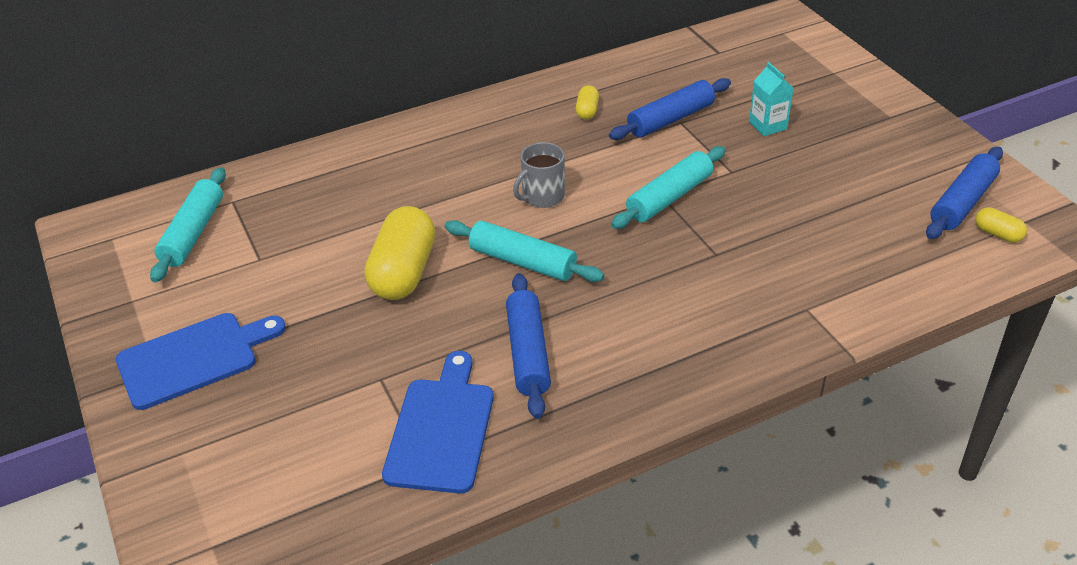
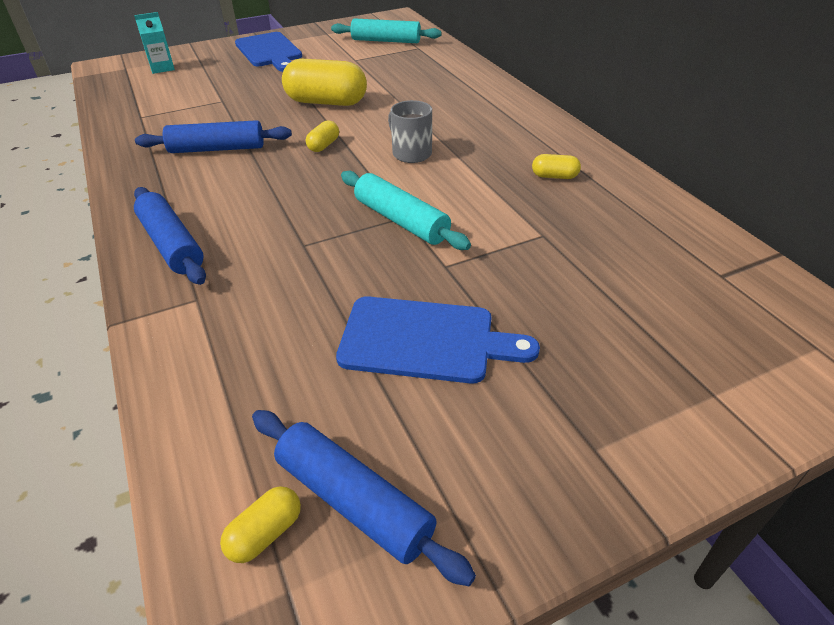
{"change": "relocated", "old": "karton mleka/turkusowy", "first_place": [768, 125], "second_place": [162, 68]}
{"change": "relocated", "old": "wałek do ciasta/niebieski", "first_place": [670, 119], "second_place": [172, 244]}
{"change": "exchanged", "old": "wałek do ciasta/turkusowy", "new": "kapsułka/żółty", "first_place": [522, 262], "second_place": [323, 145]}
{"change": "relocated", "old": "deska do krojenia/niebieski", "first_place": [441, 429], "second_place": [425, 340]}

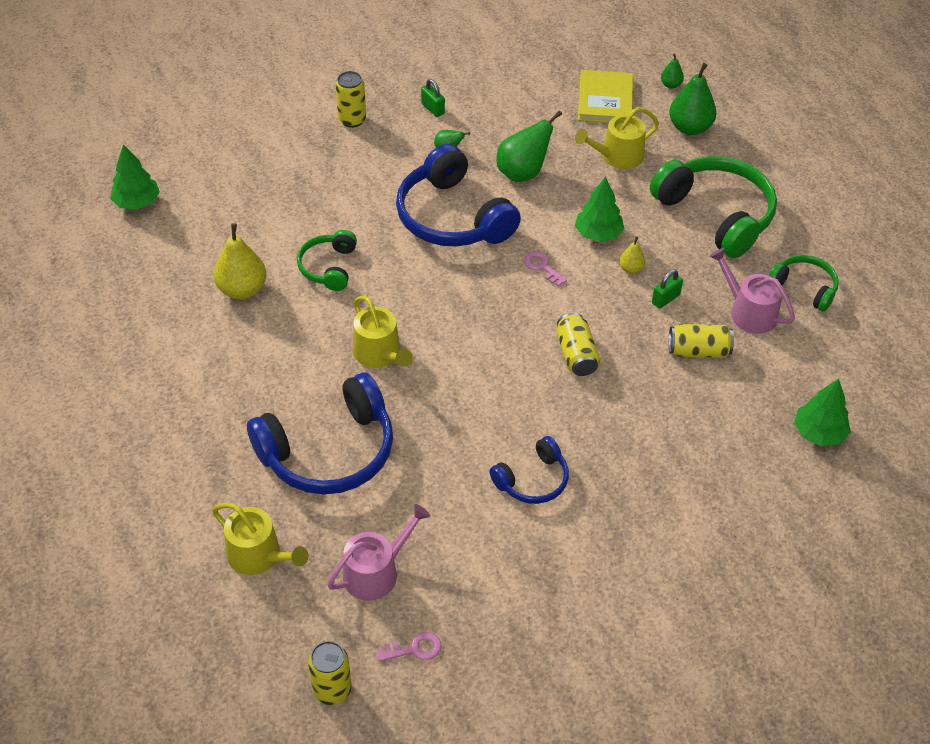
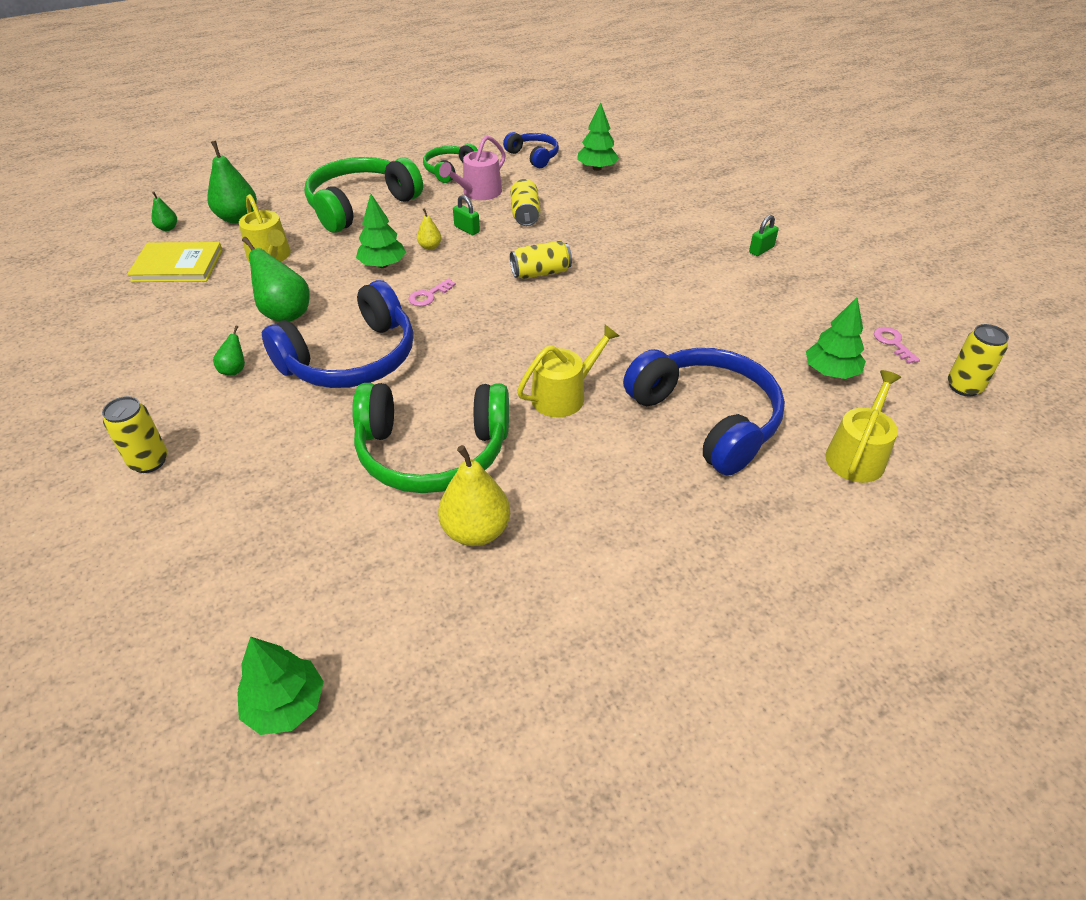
{"change": "relocated", "old": "kłódka/zielony", "first_place": [433, 109], "second_place": [761, 250]}
{"change": "size", "old": "słuchawki/zielony", "first_place": [329, 267], "second_place": [432, 451], "factor": 1.87}
{"change": "relocated", "old": "słuchawki/niebieski", "first_place": [532, 480], "second_place": [533, 156]}
{"change": "exchanged", "old": "konewka/różowy", "new": "drzewko/zielony", "first_place": [376, 572], "second_place": [830, 372]}

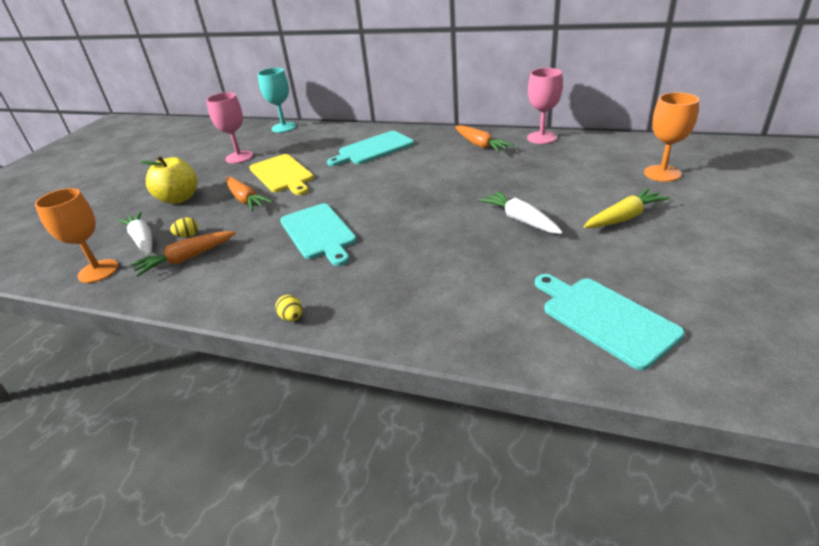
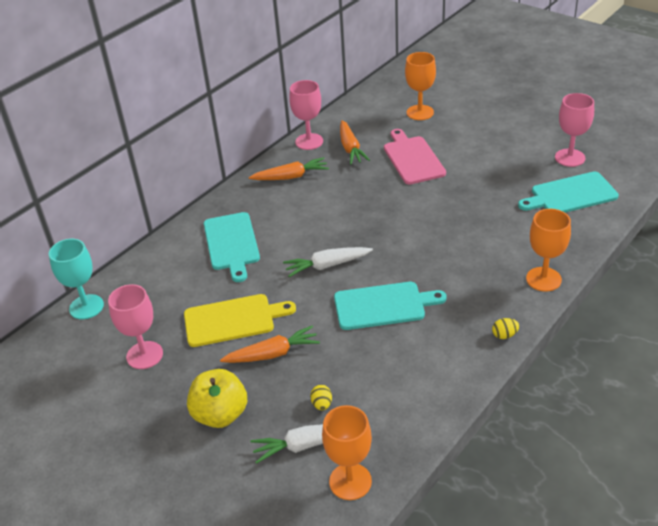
{"change": "missing", "old": "marchewka/żółty", "first_place": [624, 217]}
{"change": "relocated", "old": "marchewka/biały", "first_place": [520, 220], "second_place": [327, 266]}
{"change": "relocated", "old": "marchewka/pomarańczowy", "first_place": [186, 259], "second_place": [350, 148]}
{"change": "appeared", "new": "kielich/różowy", "second_place": [570, 158]}
{"change": "appeared", "new": "deska do krojenia/różowy", "second_place": [412, 158]}
{"change": "appeared", "new": "kielich/pomarańczowy", "second_place": [543, 279]}

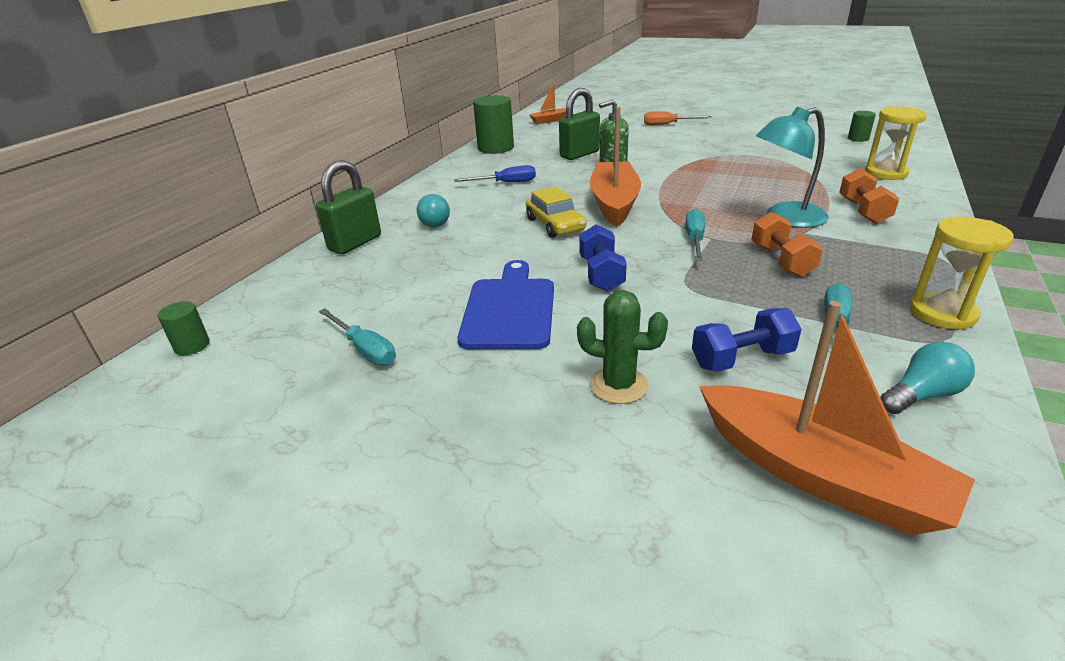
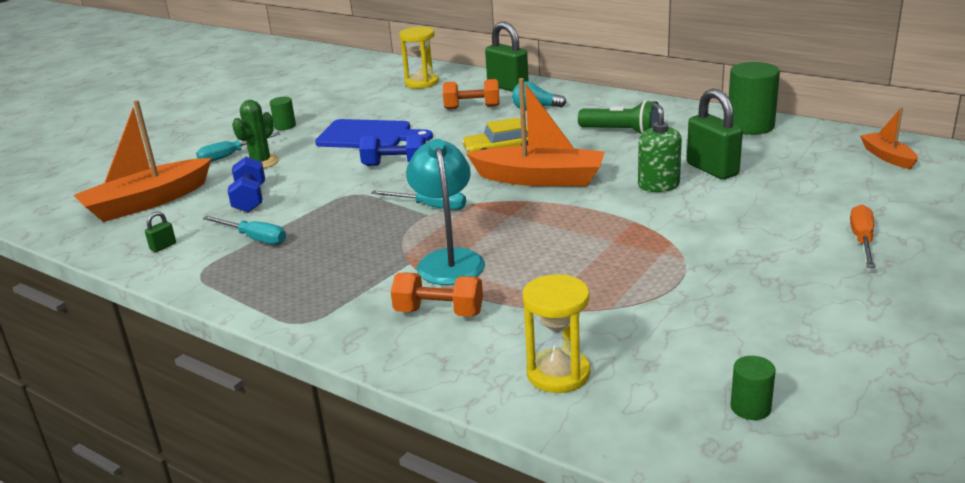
{"change": "exchanged", "old": "śrubokręt/niebieski", "new": "latarka/zielony", "first_place": [506, 183], "second_place": [622, 132]}
{"change": "relocated", "old": "hantel/pomarańczowy", "first_place": [781, 261], "second_place": [472, 107]}
{"change": "relocated", "old": "klepsydra/żółty", "first_place": [942, 313], "second_place": [421, 83]}
{"change": "relocated", "old": "walec/zielony", "first_place": [192, 346], "second_place": [285, 126]}
{"change": "relocated", "old": "śrubokręt/turkusowy", "first_place": [364, 349], "second_place": [230, 155]}
{"change": "exchanged", "old": "żarówka/turkusowy", "new": "kłódka/zielony", "first_place": [921, 395], "second_place": [163, 246]}

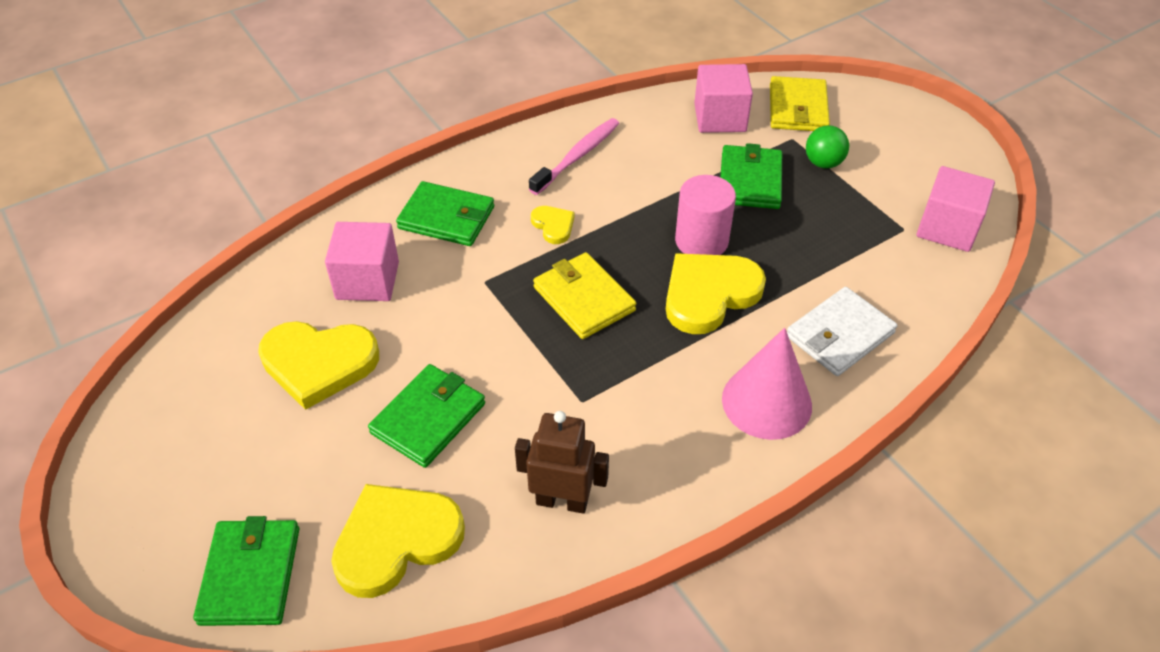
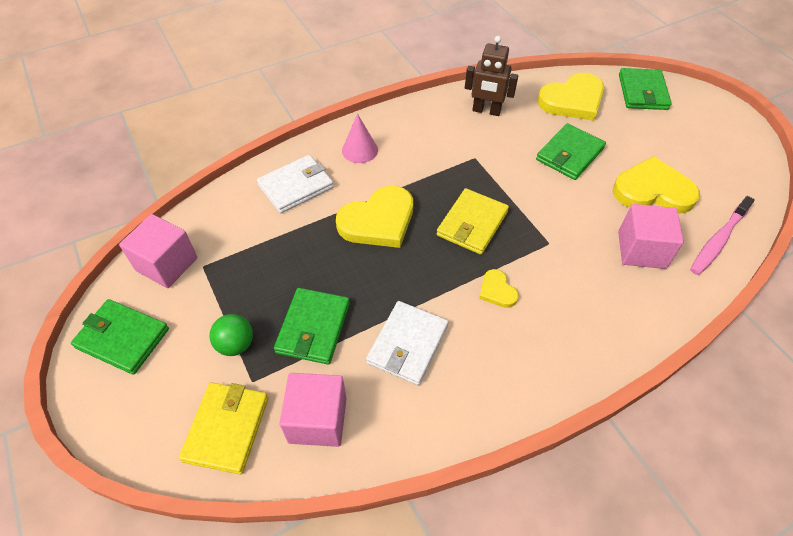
{"change": "relocated", "old": "szczoteczka do zębów/różowy", "first_place": [577, 156], "second_place": [718, 241]}
{"change": "missing", "old": "walec/różowy", "first_place": [701, 241]}
{"change": "relocated", "old": "portfel/zielony", "first_place": [447, 217], "second_place": [122, 338]}
{"change": "spun", "old": "portfel/żółty", "first_place": [583, 299], "second_place": [472, 224], "degrees": 60}
{"change": "size", "old": "stożek/różowy", "first_place": [766, 402], "second_place": [359, 150], "factor": 0.65}
{"change": "appeared", "new": "portfel/biały", "second_place": [407, 344]}

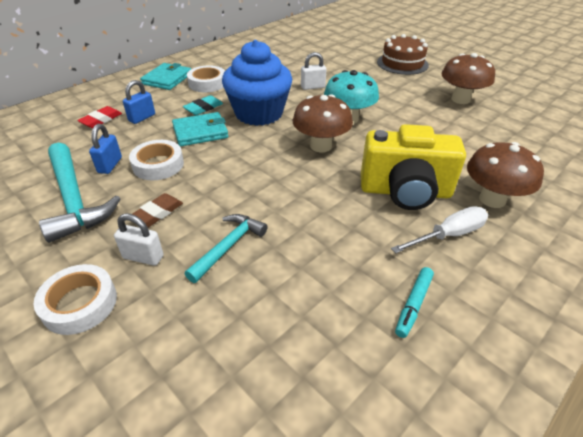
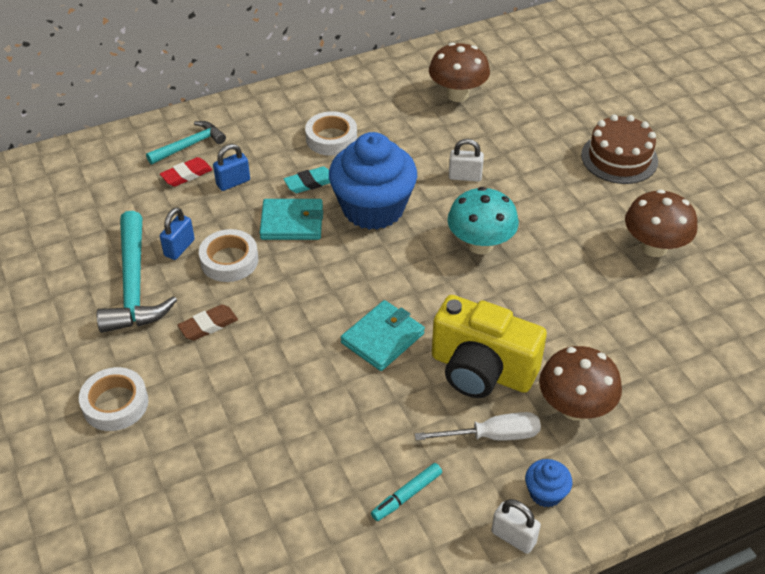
{"change": "relocated", "old": "portfel/turkusowy", "first_place": [167, 79], "second_place": [383, 338]}
{"change": "relocated", "old": "grzyb/brązowy", "first_place": [321, 146], "second_place": [457, 95]}
{"change": "relocated", "old": "kłódka/biały", "first_place": [143, 257], "second_place": [513, 537]}
{"change": "relocated", "old": "młotek/turkusowy", "first_place": [229, 246], "second_place": [190, 145]}
{"change": "appeared", "new": "muffinka/niebieski", "second_place": [545, 493]}

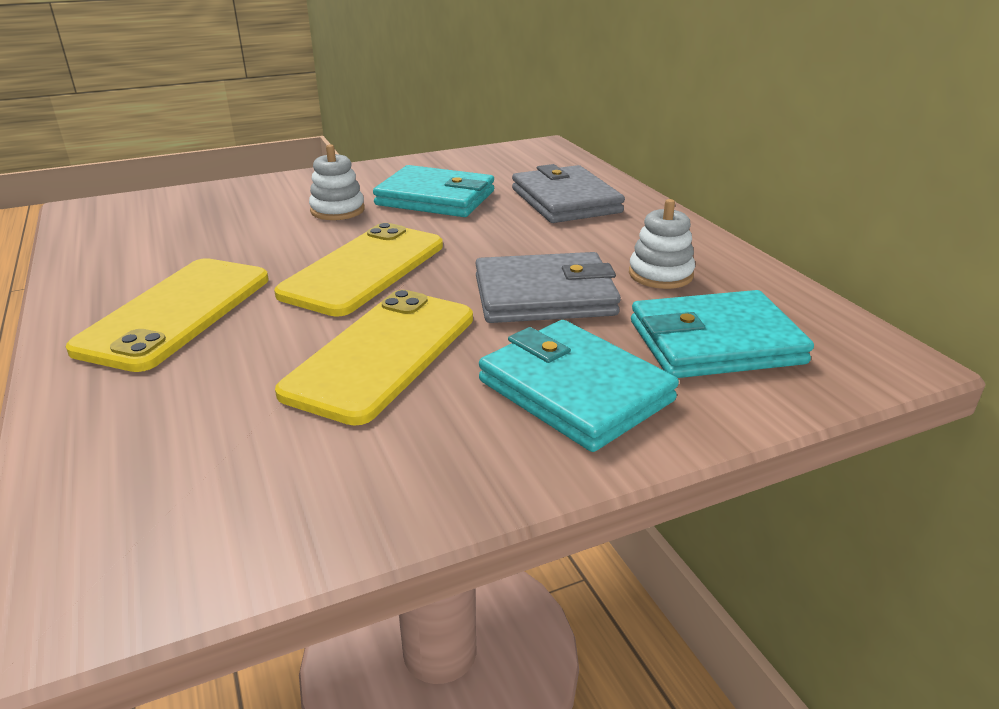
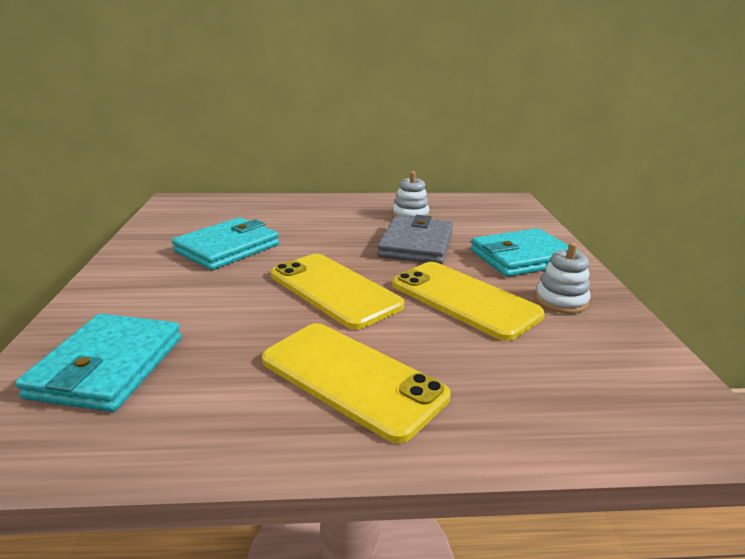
{"change": "relocated", "old": "zabawka nakładanka/biały", "first_place": [337, 210], "second_place": [561, 301]}
{"change": "missing", "old": "portfel/szary", "first_place": [565, 201]}
{"change": "relocated", "old": "portfel/turkusowy", "first_place": [715, 342], "second_place": [108, 367]}

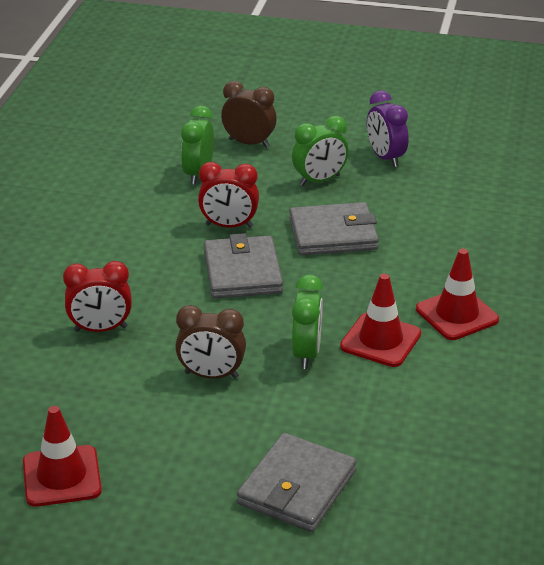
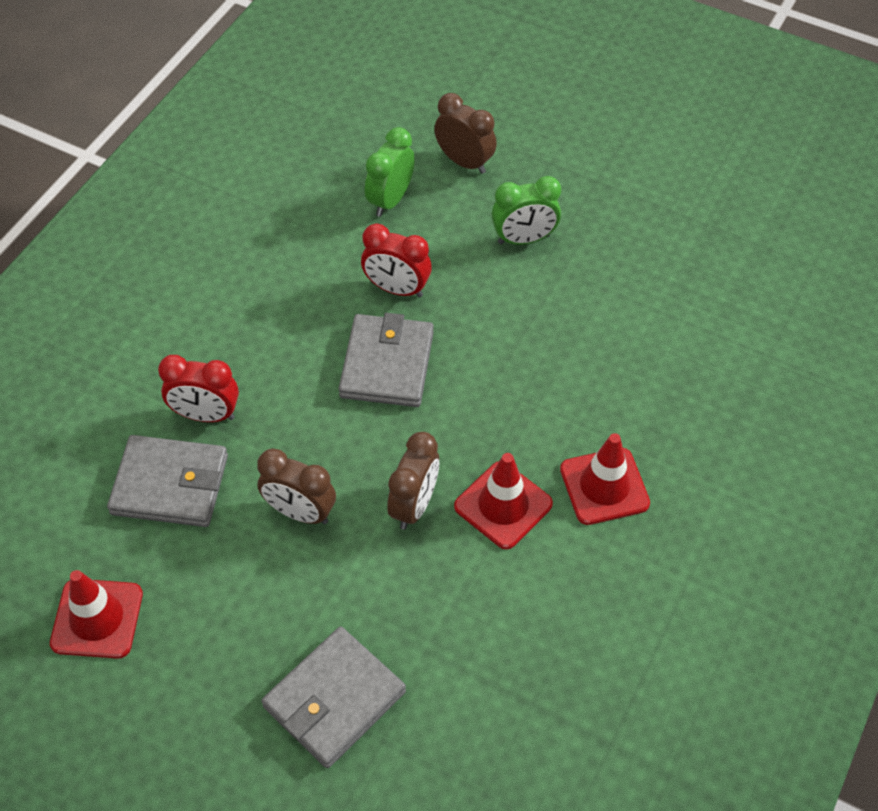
{"change": "missing", "old": "budzik/fioletowy", "first_place": [385, 158]}
{"change": "relocated", "old": "portfel/szary", "first_place": [333, 234], "second_place": [170, 484]}
{"change": "colour", "old": "budzik/zielony", "new": "budzik/brązowy", "first_place": [306, 353], "second_place": [414, 505]}

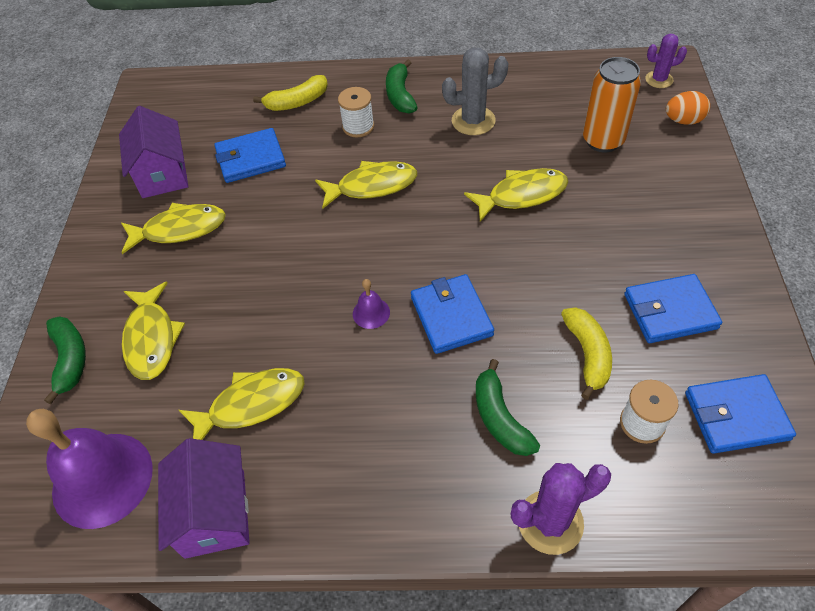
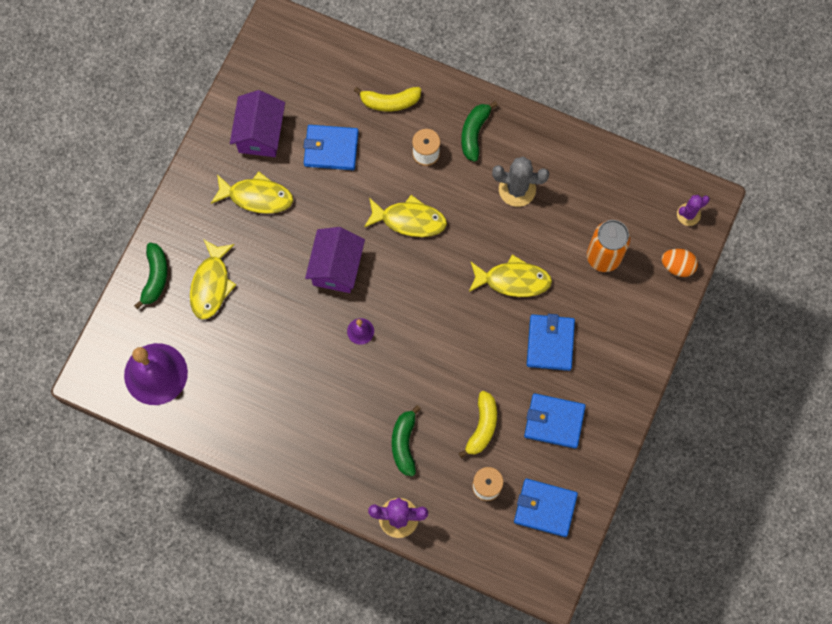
{"change": "spun", "old": "kaktus/fioletowy", "first_place": [659, 80], "second_place": [688, 214], "degrees": -45}
{"change": "relocated", "old": "portfel/niebieski", "first_place": [451, 316], "second_place": [550, 343]}
{"change": "missing", "old": "ryba/żółty", "first_place": [251, 404]}
{"change": "relocated", "old": "domek/fioletowy", "first_place": [215, 513], "second_place": [336, 267]}

